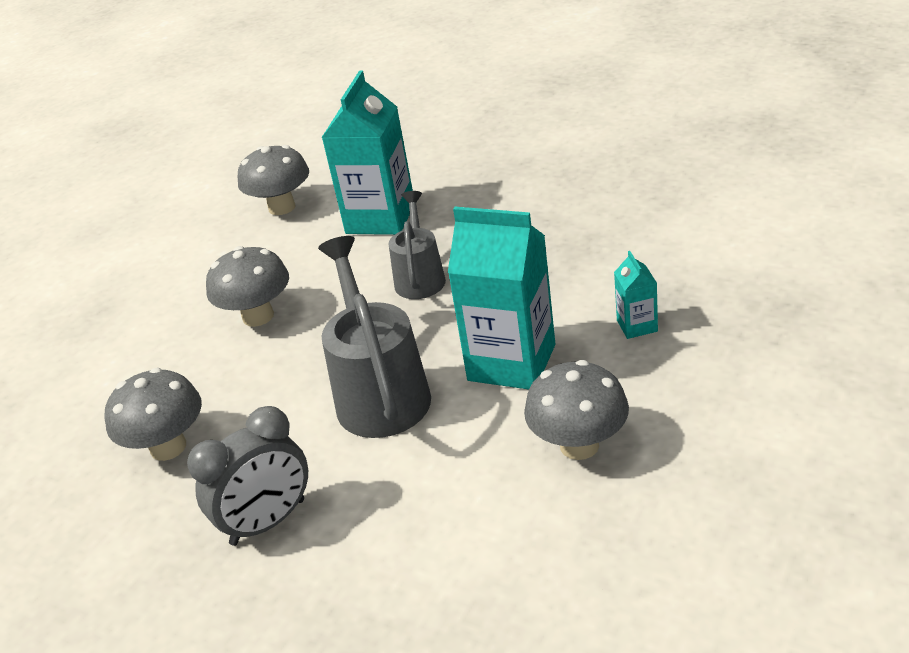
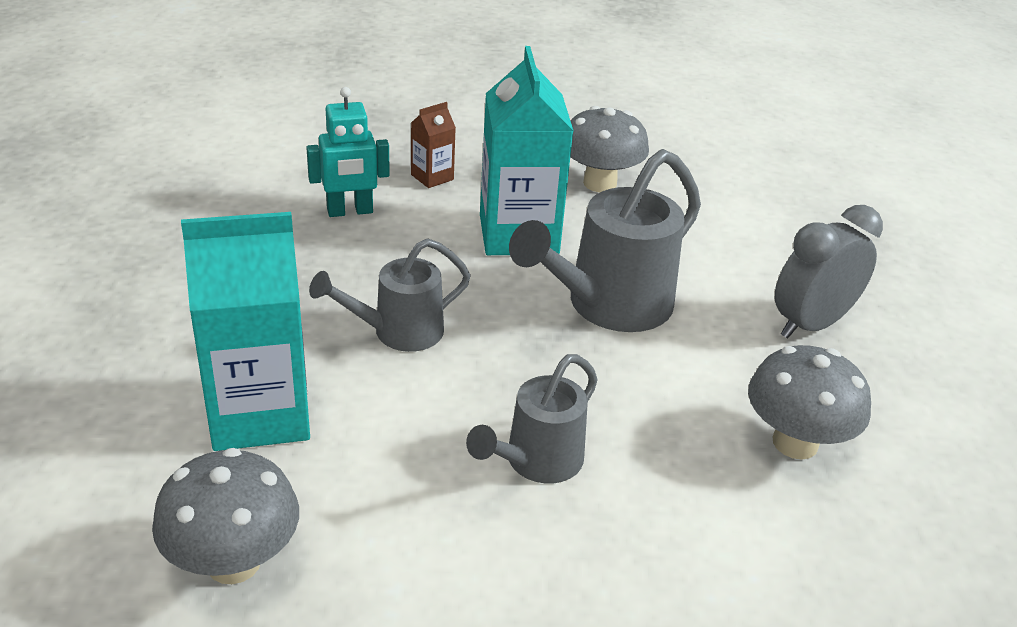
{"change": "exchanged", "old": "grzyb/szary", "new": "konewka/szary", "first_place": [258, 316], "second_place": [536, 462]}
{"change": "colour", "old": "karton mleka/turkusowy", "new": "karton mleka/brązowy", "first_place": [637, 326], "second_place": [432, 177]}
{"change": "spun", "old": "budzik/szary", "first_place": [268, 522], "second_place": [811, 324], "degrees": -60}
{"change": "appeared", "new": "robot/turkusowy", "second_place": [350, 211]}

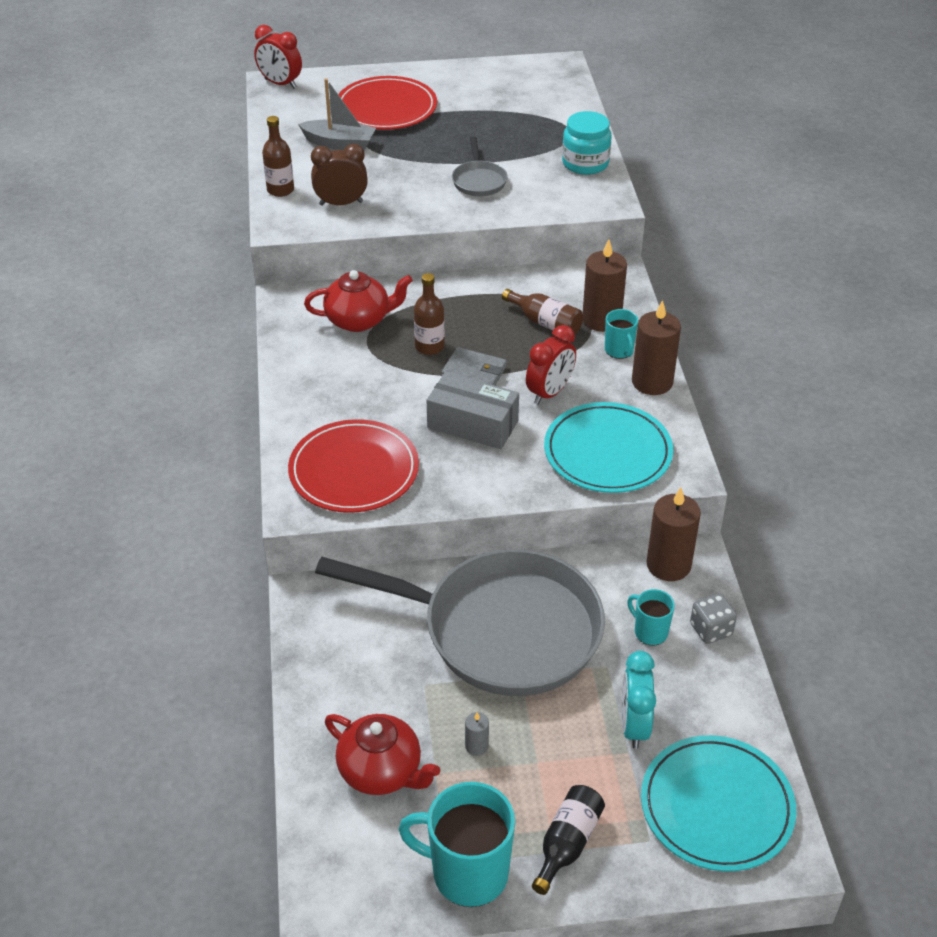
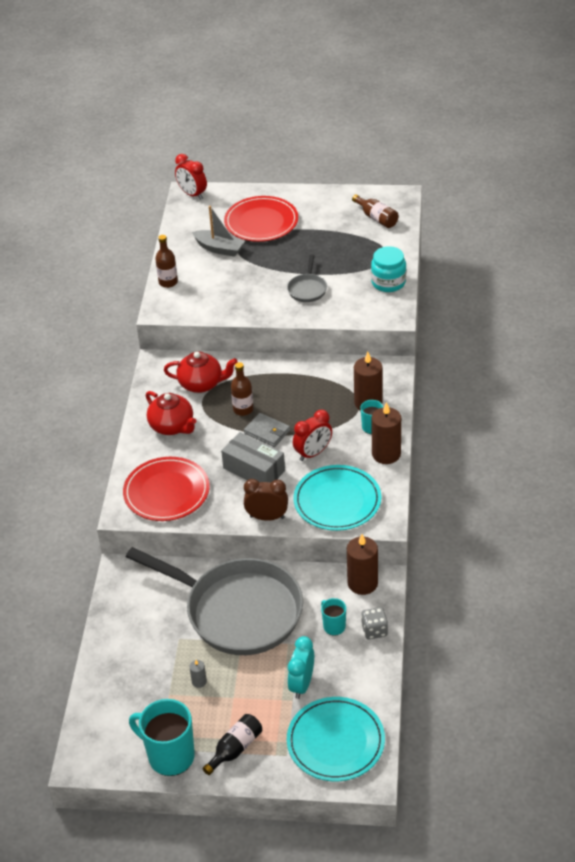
{"change": "relocated", "old": "budzik/brązowy", "first_place": [341, 203], "second_place": [267, 517]}
{"change": "relocated", "old": "butelka/brązowy", "first_place": [545, 322], "second_place": [376, 218]}
{"change": "relocated", "old": "imbryk/czerwony", "first_place": [381, 771], "second_place": [172, 426]}

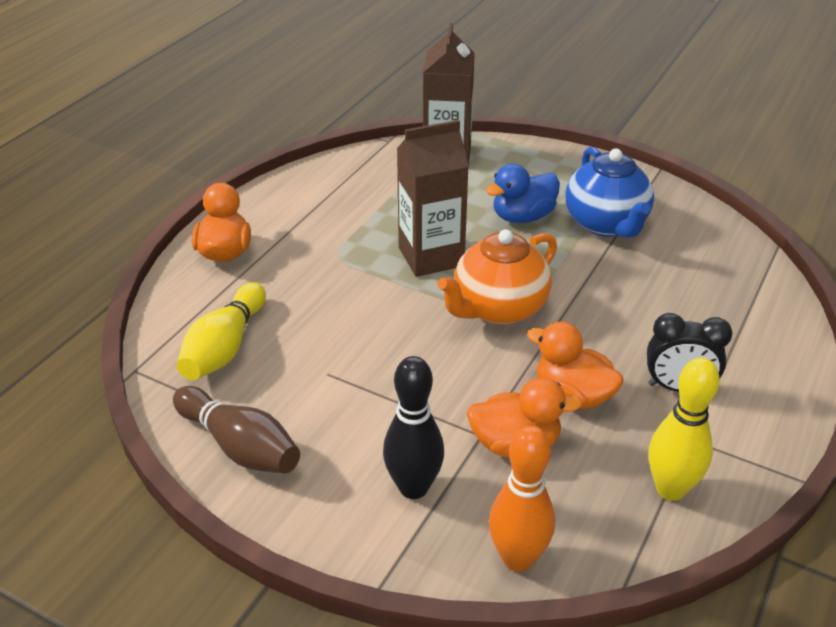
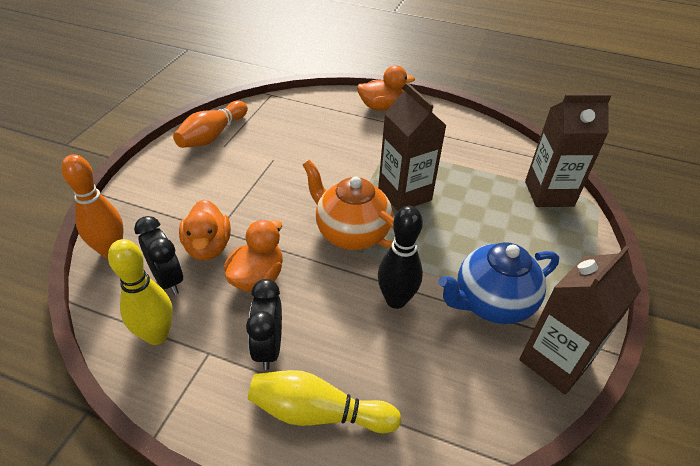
{"change": "missing", "old": "kaczka/niebieski", "first_place": [523, 217]}
{"change": "relocated", "old": "kręgiel/żółty", "first_place": [225, 347], "second_place": [318, 412]}
{"change": "relocated", "old": "kręgiel/czarny", "first_place": [413, 487], "second_place": [396, 300]}
{"change": "colour", "old": "kręgiel/brązowy", "new": "kręgiel/pomarańczowy", "first_place": [240, 446], "second_place": [212, 135]}
{"change": "appeared", "new": "budzik/czarny", "second_place": [168, 280]}
{"change": "appeared", "new": "karton mleka/brązowy", "second_place": [555, 361]}

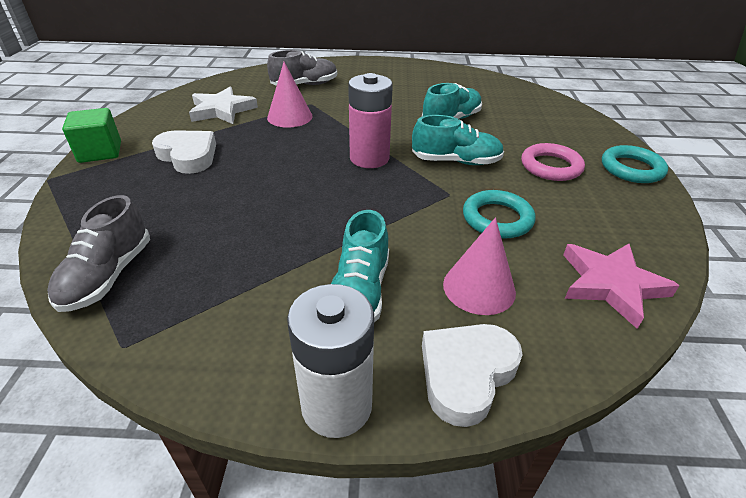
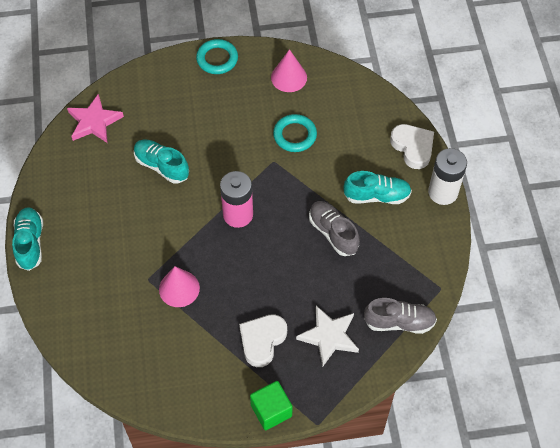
{"change": "relocated", "old": "but/szary", "first_place": [305, 85], "second_place": [333, 233]}
{"change": "relocated", "old": "gwiazda/biały", "first_place": [222, 110], "second_place": [329, 336]}
{"change": "relocated", "old": "but/turkusowy", "first_place": [456, 161], "second_place": [30, 243]}
{"change": "missing", "old": "pierścień/różowy", "first_place": [551, 166]}
{"change": "relocated", "old": "stożek/różowy", "first_place": [479, 287], "second_place": [289, 77]}
{"change": "relocated", "old": "gwiazda/różowy", "first_place": [611, 285], "second_place": [94, 122]}
{"change": "spun", "old": "serce/biały", "first_place": [466, 374], "second_place": [413, 147], "degrees": -150}

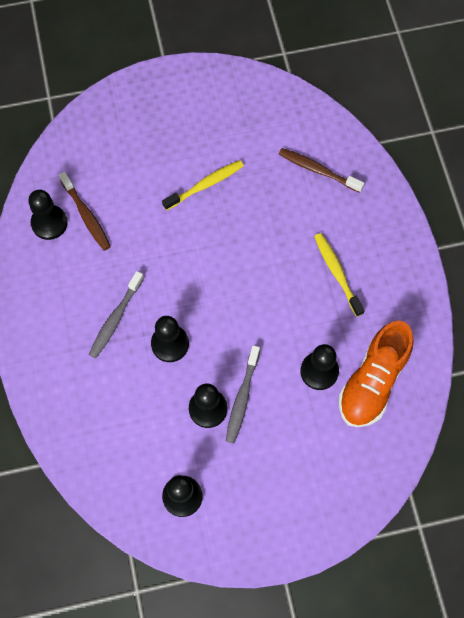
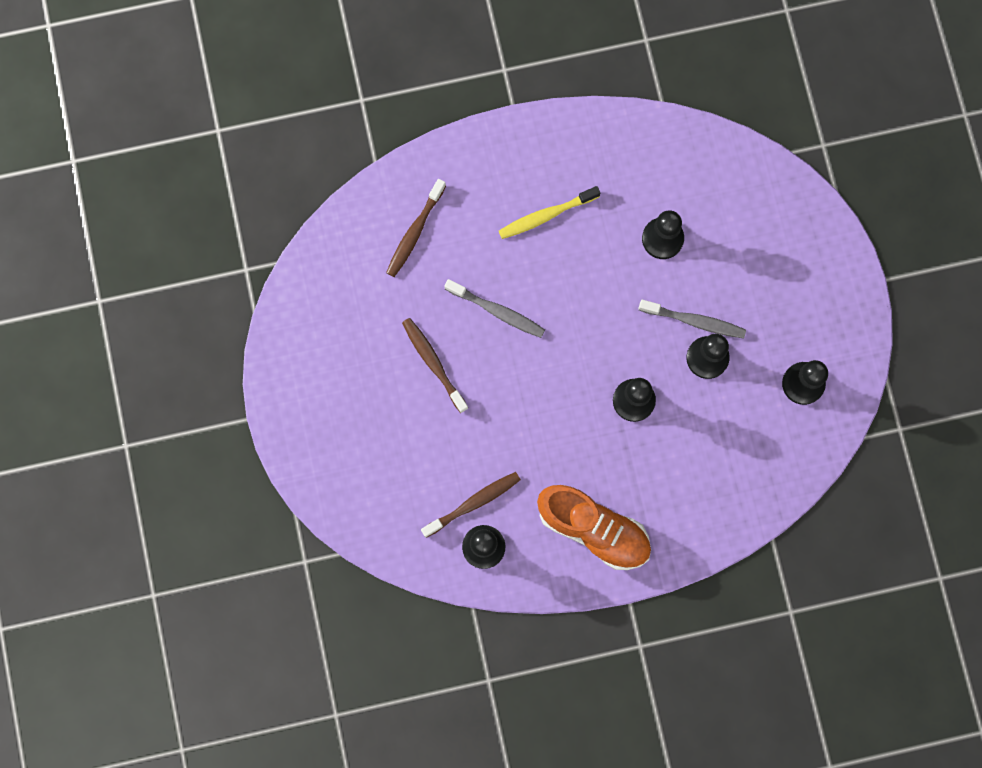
{"change": "colour", "old": "szczoteczka do zębów/żółty", "new": "szczoteczka do zębów/brązowy", "first_place": [205, 185], "second_place": [434, 364]}
{"change": "relocated", "old": "szczoteczka do zębów/szary", "first_place": [116, 318], "second_place": [496, 311]}
{"change": "relocated", "old": "but/pomarańczowy", "first_place": [372, 381], "second_place": [593, 529]}

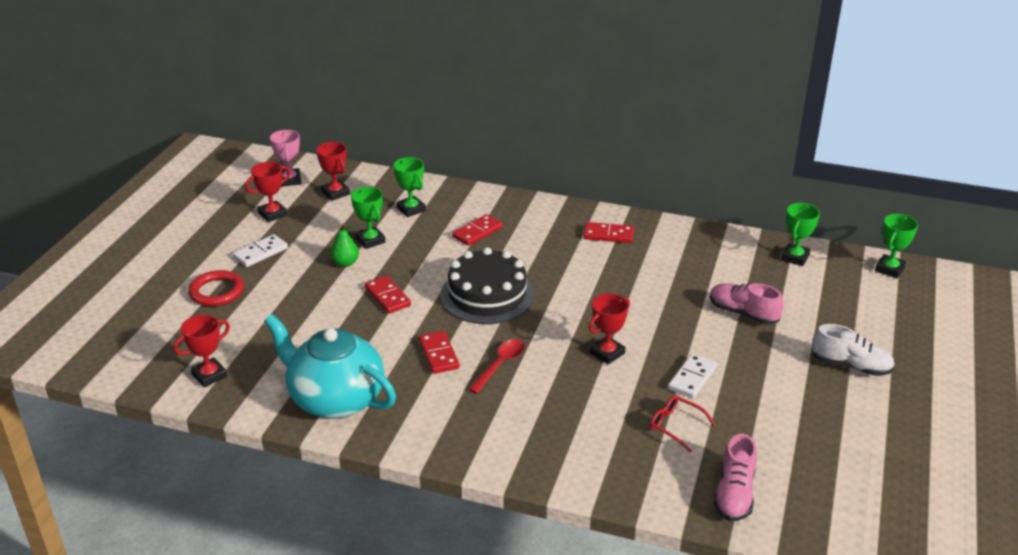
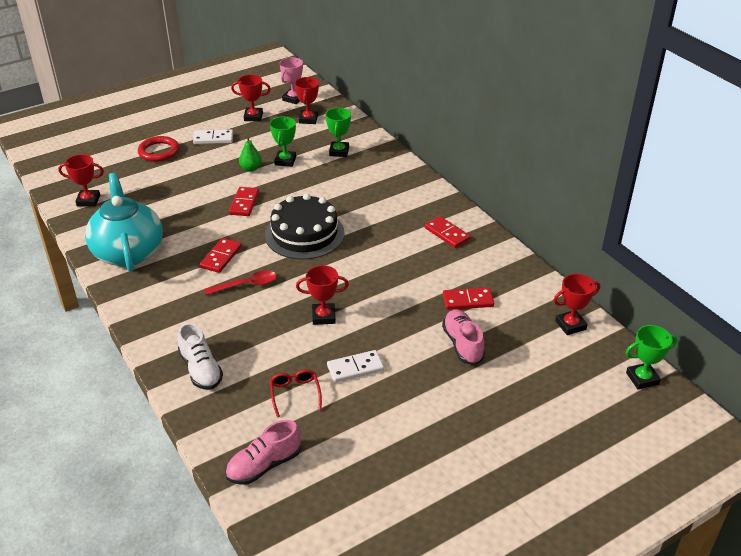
{"change": "colour", "old": "puchar/zielony", "new": "puchar/czerwony", "first_place": [795, 257], "second_place": [570, 325]}
{"change": "relocated", "old": "kostka domina/czerwony", "first_place": [477, 232], "second_place": [468, 301]}
{"change": "relocated", "old": "but/biały", "first_place": [851, 366], "second_place": [201, 369]}

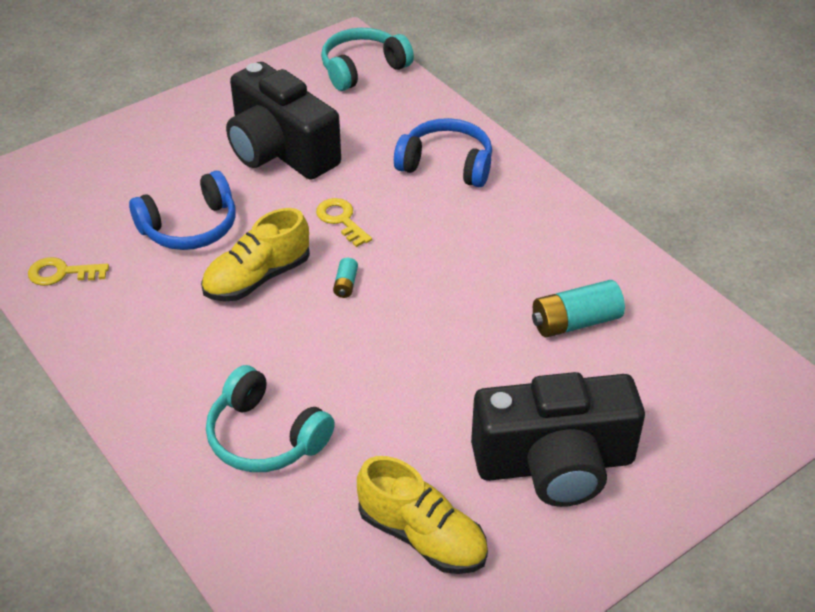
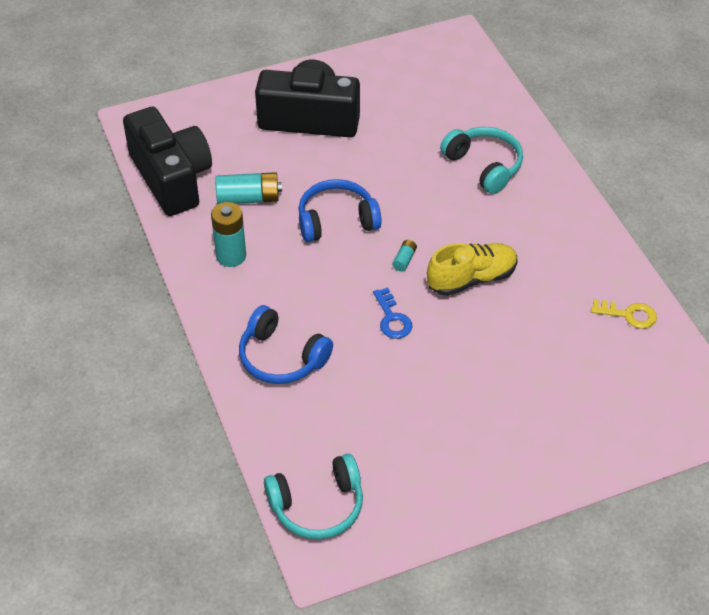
{"change": "relocated", "old": "aparat fotograficzny/czarny", "first_place": [280, 150], "second_place": [171, 178]}
{"change": "relocated", "old": "słuchawki/niebieski", "first_place": [190, 227], "second_place": [336, 220]}
{"change": "colour", "old": "klucz/żółty", "new": "klucz/niebieski", "first_place": [341, 220], "second_place": [392, 318]}
{"change": "missing", "old": "but/żółty", "first_place": [422, 536]}
{"change": "appeared", "new": "bateria/turkusowy", "second_place": [231, 256]}

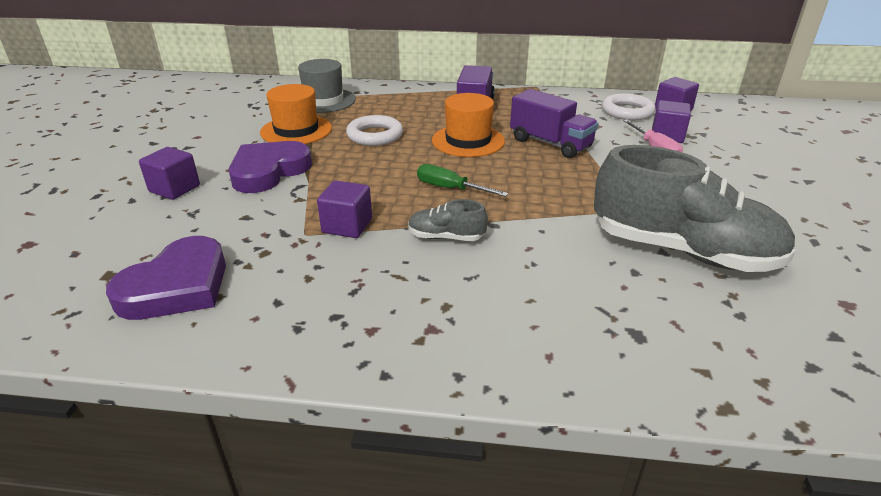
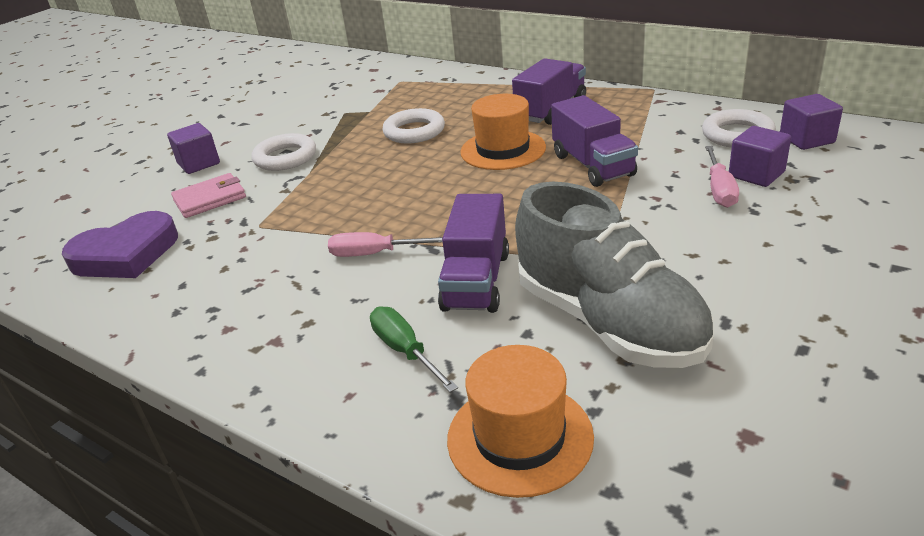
{"change": "missing", "old": "kapelusz/szary", "first_place": [324, 101]}
{"change": "relocated", "old": "kapelusz/pomarańczowy", "first_place": [296, 130], "second_place": [519, 437]}
{"change": "exchanged", "old": "serce/fioletowy", "new": "pierścień/biały", "first_place": [269, 171], "second_place": [285, 158]}
{"change": "relocated", "old": "śrubokręt/zielony", "first_place": [450, 188], "second_place": [405, 351]}
{"change": "missing", "old": "sześcian/fioletowy", "first_place": [347, 226]}
{"change": "exchanged", "old": "but/szary", "new": "śrubokręt/różowy", "first_place": [446, 237], "second_place": [374, 254]}
{"change": "appeared", "new": "portfel/różowy", "second_place": [210, 199]}
{"change": "appeared", "new": "ciężarówka/fioletowy", "second_place": [476, 281]}

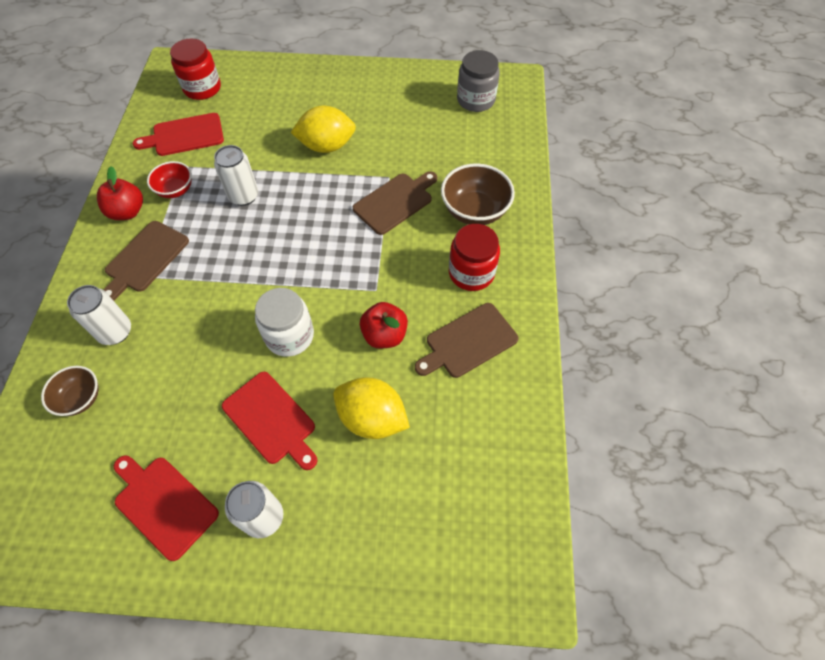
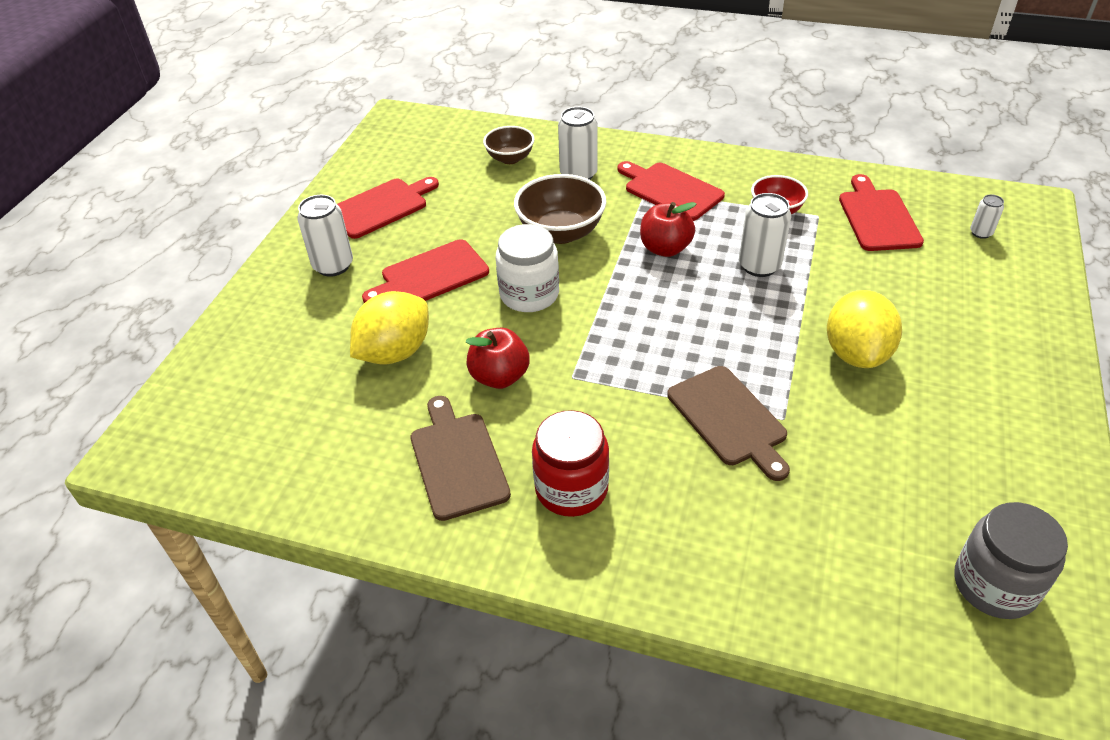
{"change": "exchanged", "old": "słoik/czerwony", "new": "puszka/biały", "first_place": [202, 88], "second_place": [981, 233]}
{"change": "relocated", "old": "miska/brązowy", "first_place": [474, 211], "second_place": [561, 232]}
{"change": "relocated", "old": "jabłko/czerwony", "first_place": [127, 212], "second_place": [665, 248]}
{"change": "colour", "old": "deska do krojenia/brązowy", "new": "deska do krojenia/czerwony", "first_place": [145, 259], "second_place": [670, 190]}

